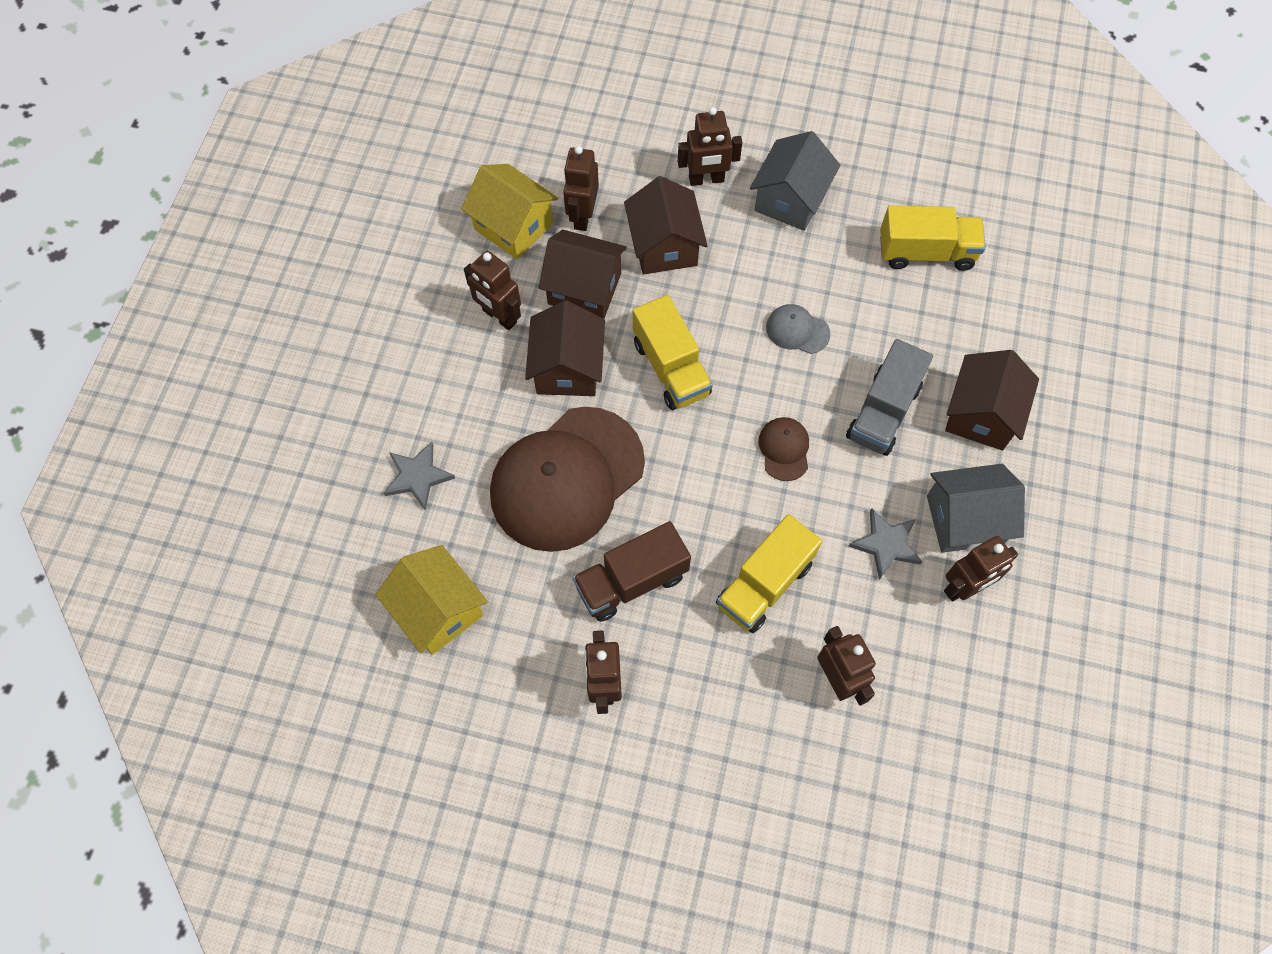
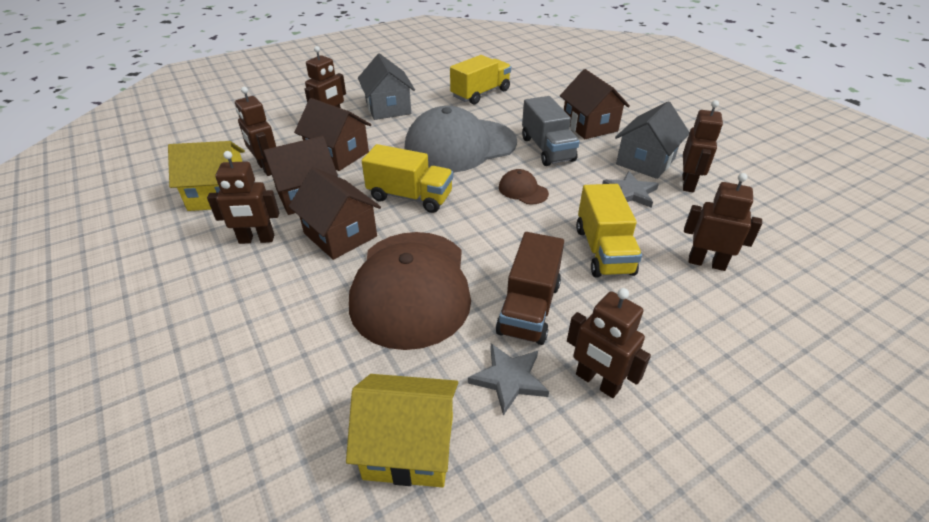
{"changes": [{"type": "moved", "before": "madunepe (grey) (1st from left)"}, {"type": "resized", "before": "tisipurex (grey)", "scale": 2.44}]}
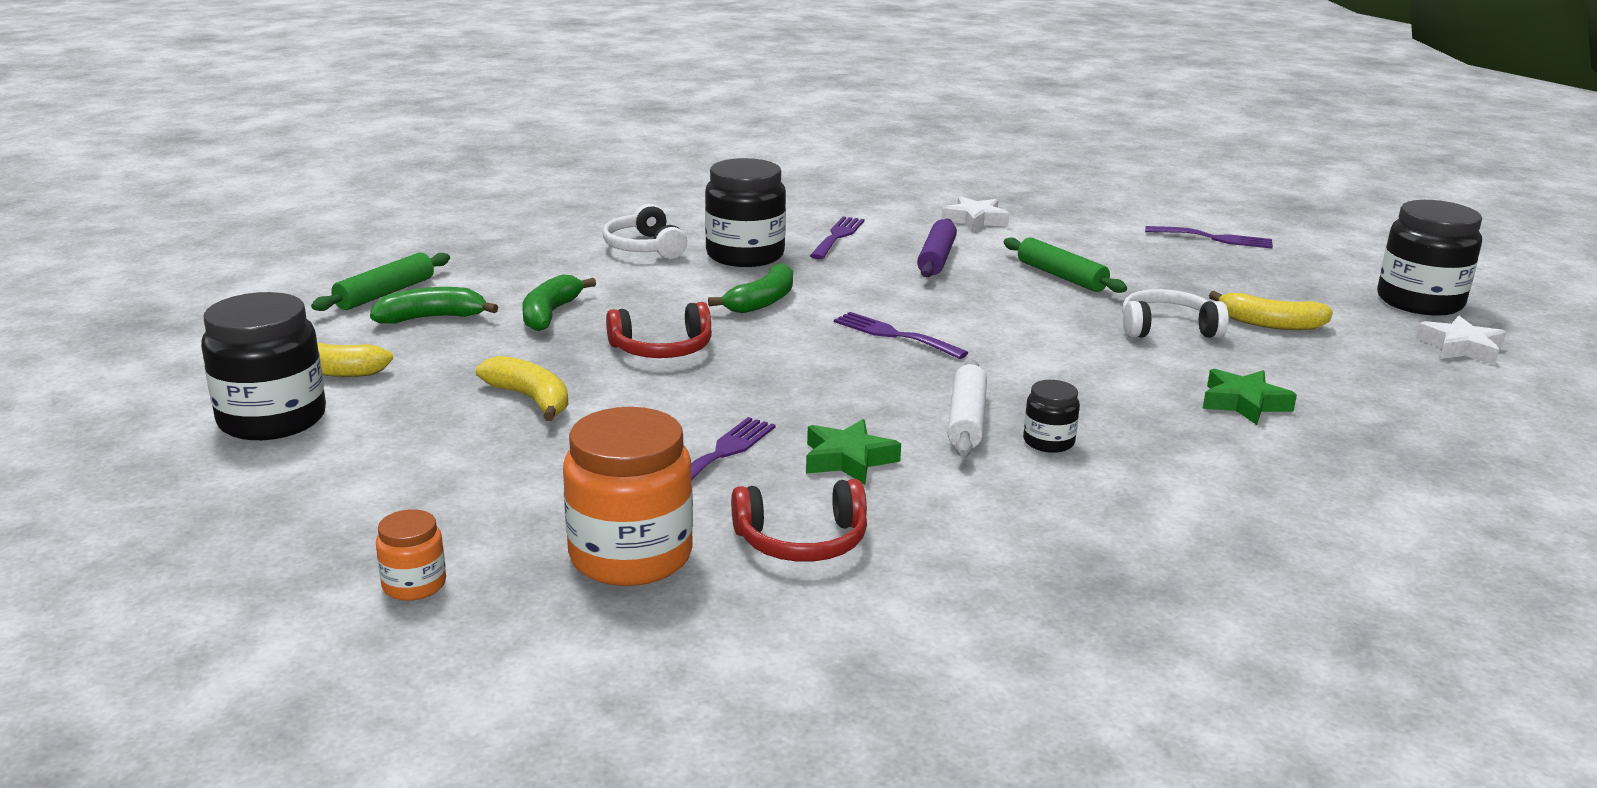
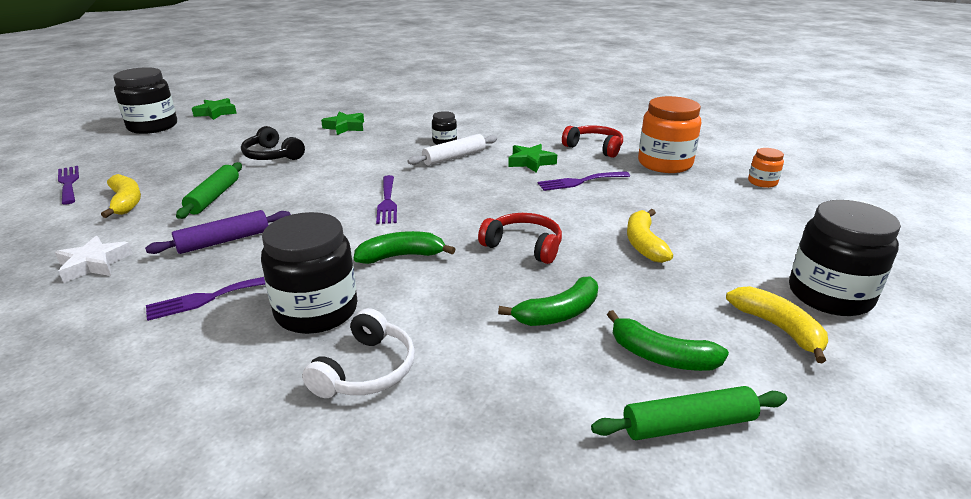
{"changes": [{"type": "recoloured", "before": "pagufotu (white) (2nd from left)", "after": "pagufotu (black)"}, {"type": "moved", "before": "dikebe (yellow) (3rd from left in the first image)", "after": "dikebe (yellow) (1st from left)"}, {"type": "recoloured", "before": "madunepe (white) (2nd from left)", "after": "madunepe (green) (1st from left)"}]}
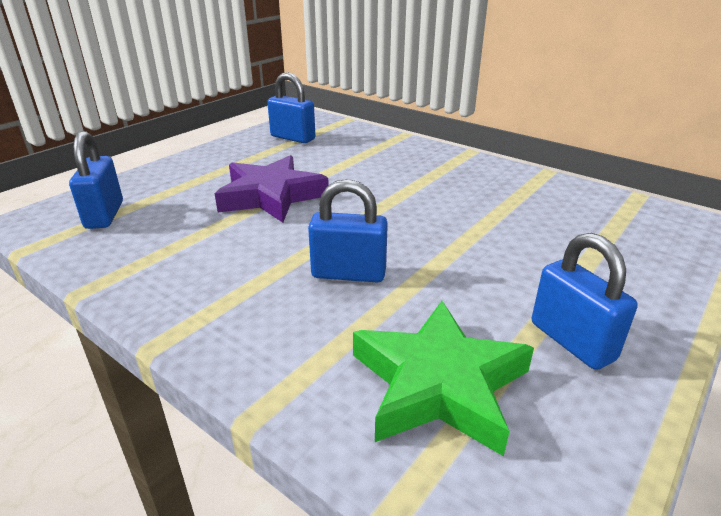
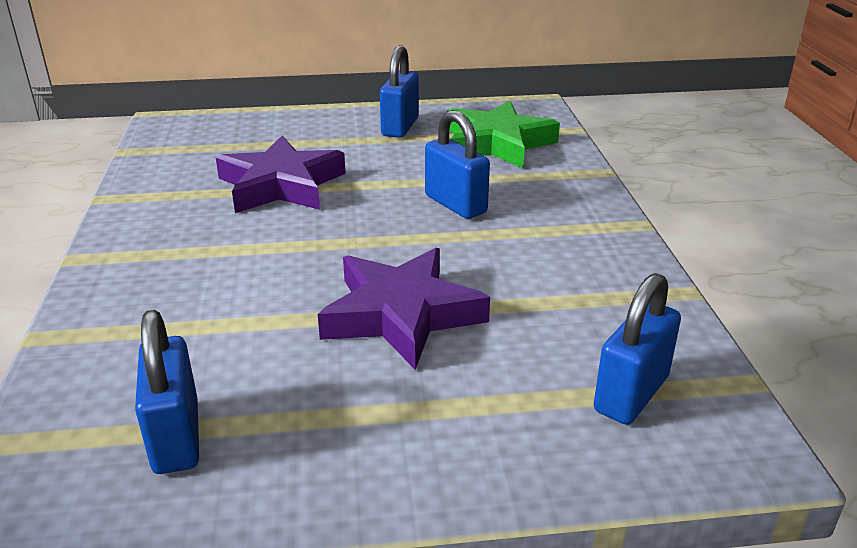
{"changes": [{"type": "added", "after": "madunepe (purple) (1st from left)"}]}
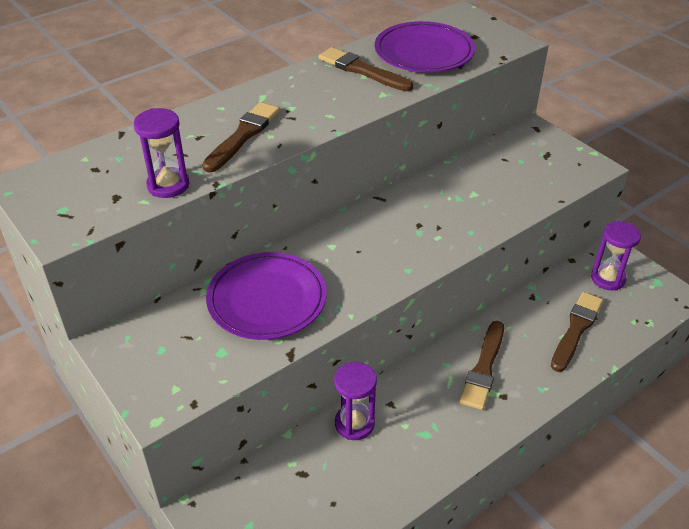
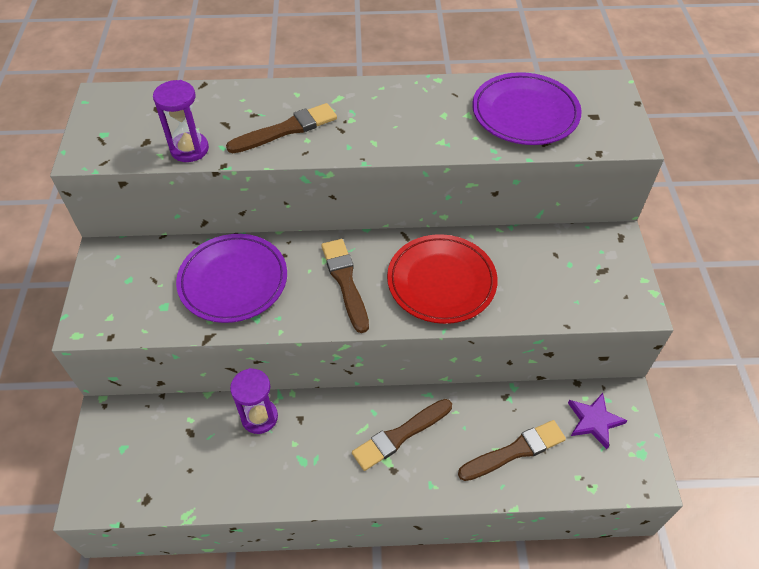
{"changes": [{"type": "moved", "before": "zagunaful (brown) (2nd from left)"}, {"type": "replaced", "before": "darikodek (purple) (3rd from left)", "after": "madunepe (purple)"}, {"type": "added", "after": "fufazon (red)"}]}
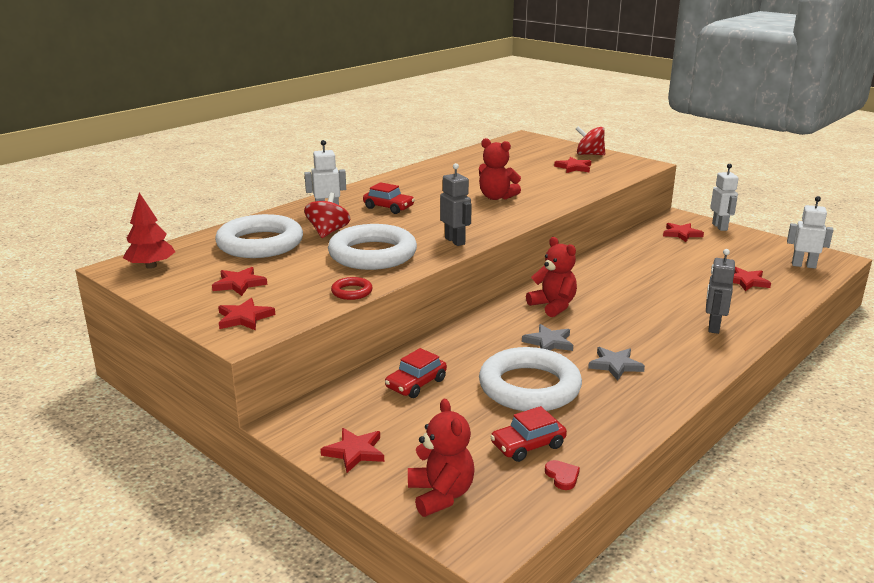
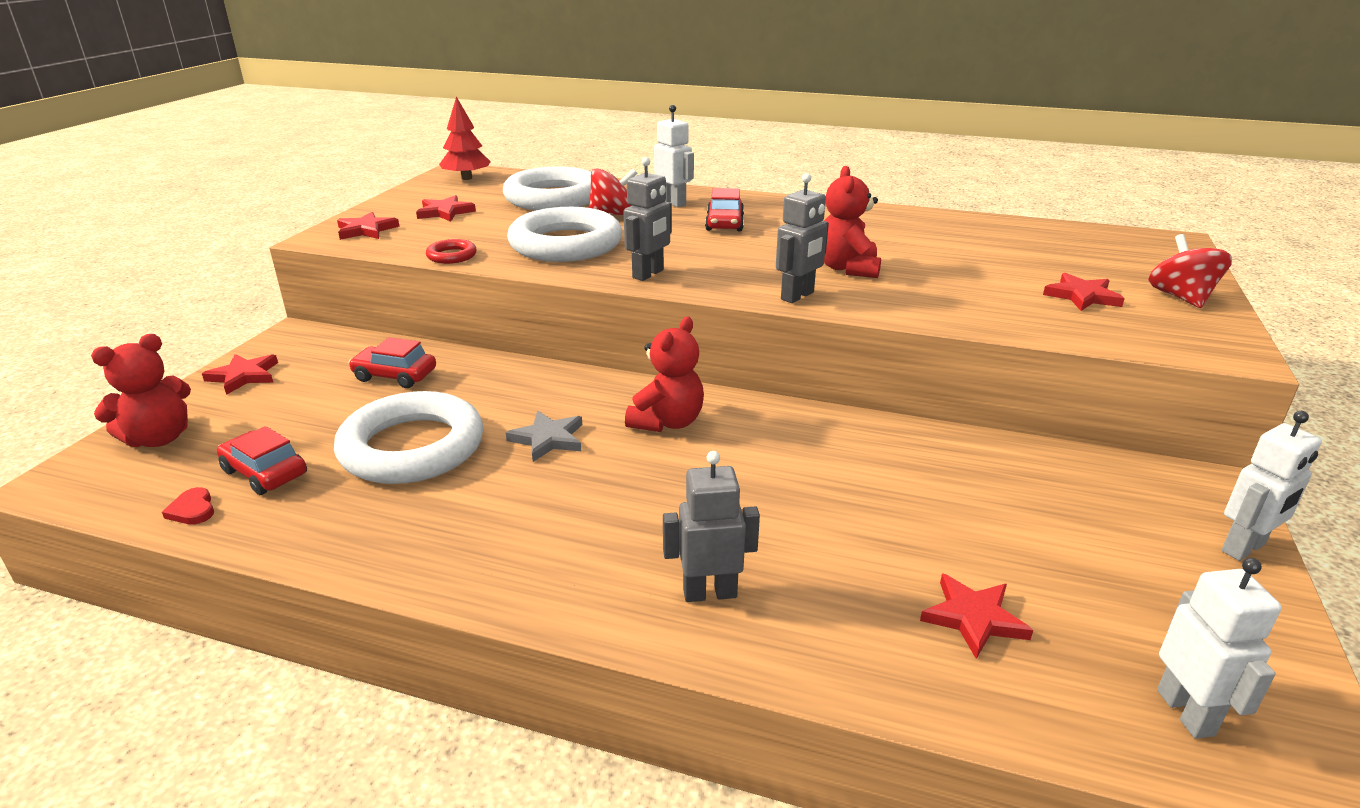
{"changes": [{"type": "turned", "before": "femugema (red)", "turn": 105}, {"type": "removed", "before": "madunepe (grey) (2nd from left)"}, {"type": "removed", "before": "madunepe (red) (5th from left)"}, {"type": "added", "after": "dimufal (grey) (3rd from left)"}]}
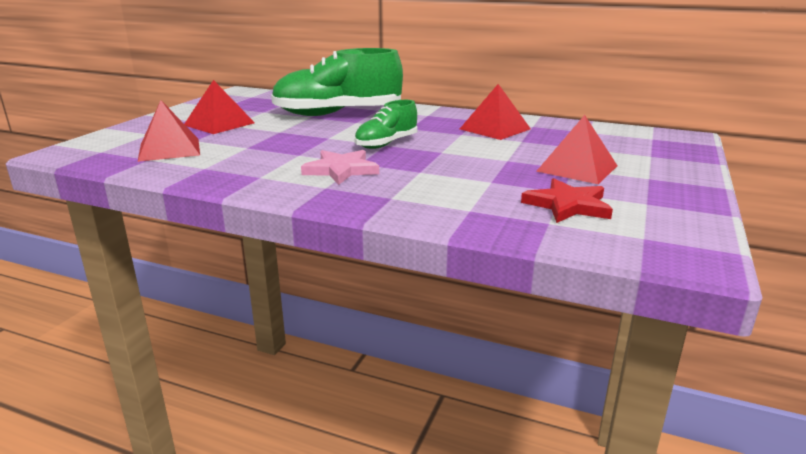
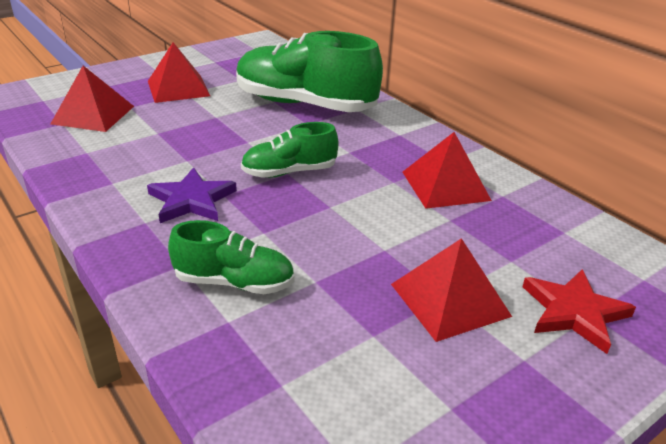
{"changes": [{"type": "recoloured", "before": "madunepe (pink)", "after": "madunepe (purple)"}, {"type": "moved", "before": "madunepe (red)"}, {"type": "added", "after": "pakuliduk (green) (1st from left)"}]}
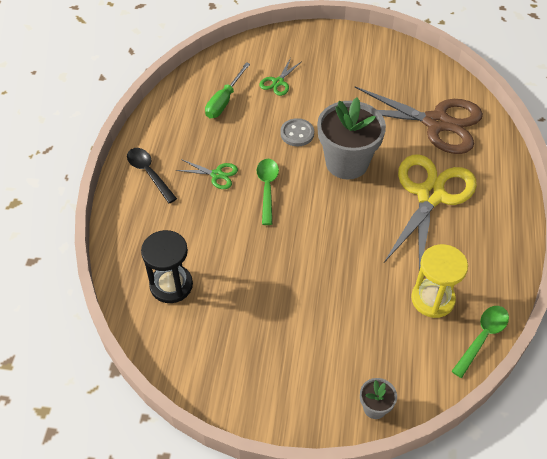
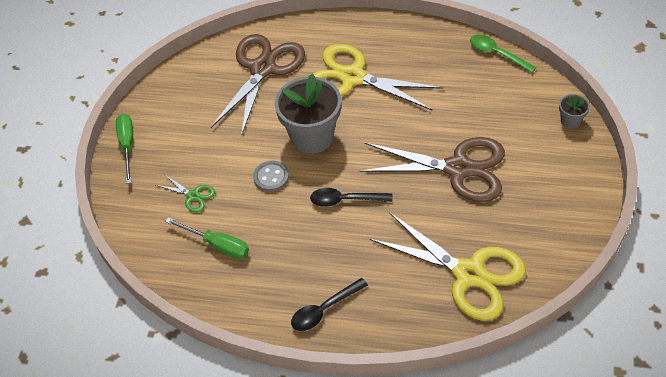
{"changes": [{"type": "replaced", "before": "darikodek (black)", "after": "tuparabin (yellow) (2nd from left)"}, {"type": "removed", "before": "tuparabin (green) (1st from left)"}, {"type": "recoloured", "before": "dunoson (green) (1st from left)", "after": "dunoson (black) (2nd from left)"}, {"type": "removed", "before": "darikodek (yellow)"}, {"type": "added", "after": "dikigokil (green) (1st from left)"}, {"type": "added", "after": "tuparabin (brown) (2nd from left)"}]}
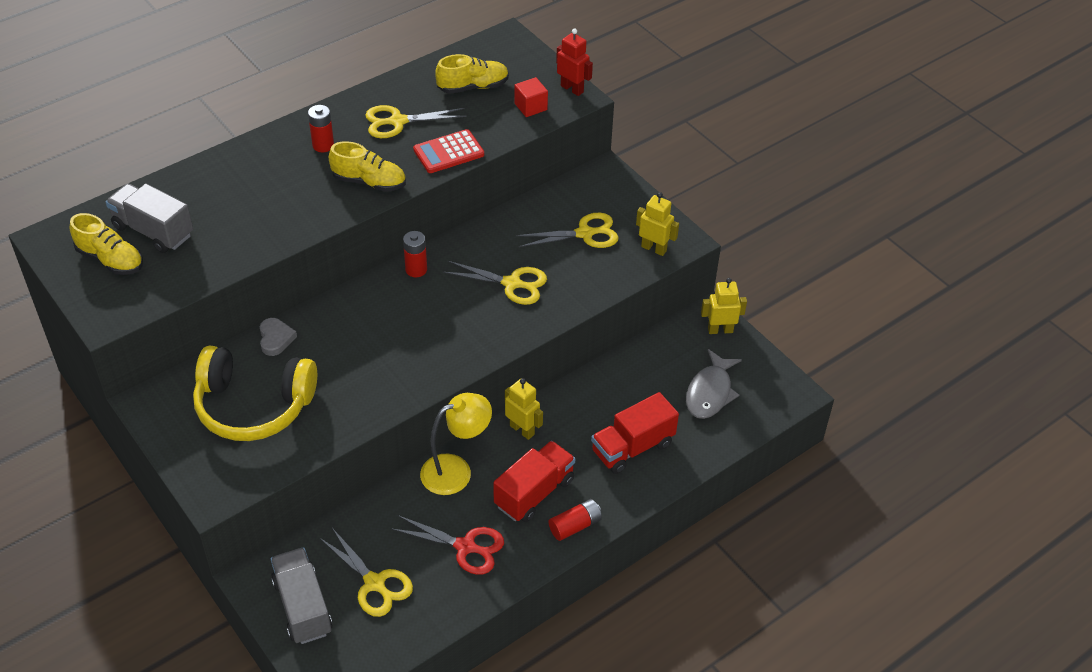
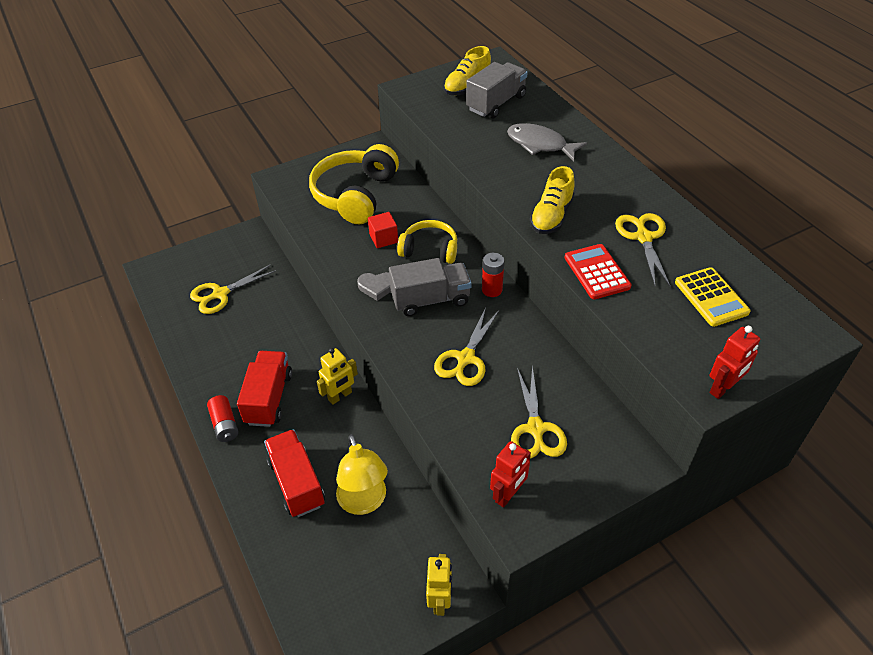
{"changes": [{"type": "moved", "before": "femugema (grey)"}, {"type": "moved", "before": "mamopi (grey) (2nd from left in the first image)", "after": "mamopi (grey) (1st from left)"}, {"type": "removed", "before": "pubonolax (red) (1st from left)"}, {"type": "removed", "before": "tuparabin (red)"}, {"type": "moved", "before": "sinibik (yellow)"}, {"type": "replaced", "before": "pakuliduk (yellow) (3rd from left)", "after": "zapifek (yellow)"}, {"type": "turned", "before": "mamopi (red) (1st from left)", "turn": -135}, {"type": "moved", "before": "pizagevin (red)"}, {"type": "recoloured", "before": "dimufal (yellow) (2nd from left)", "after": "dimufal (red) (1st from left)"}, {"type": "moved", "before": "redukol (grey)"}, {"type": "added", "after": "pagufotu (yellow) (2nd from left)"}]}
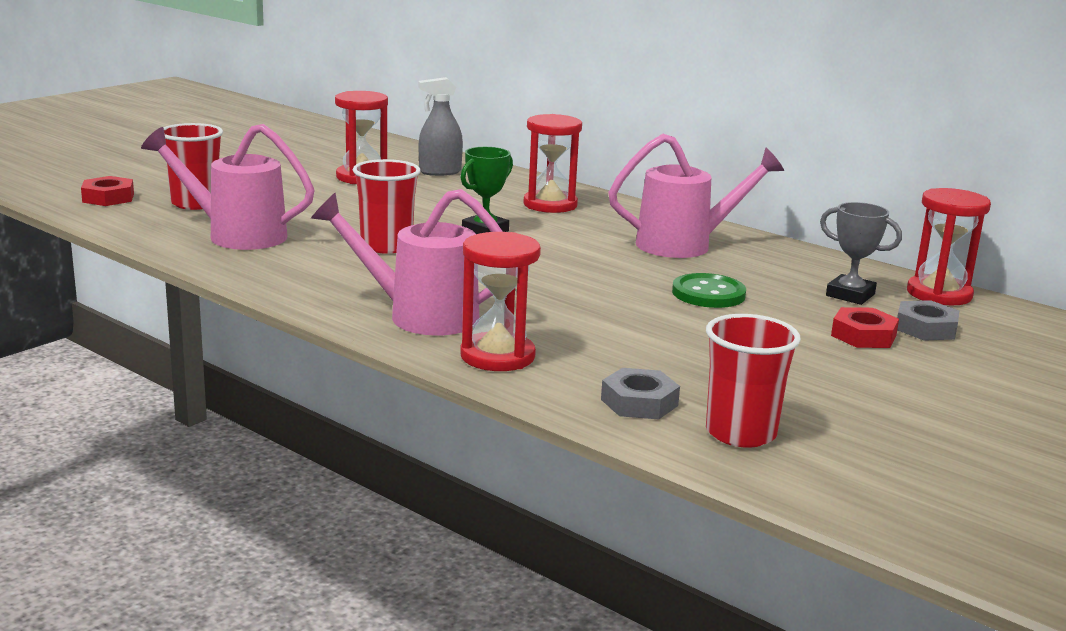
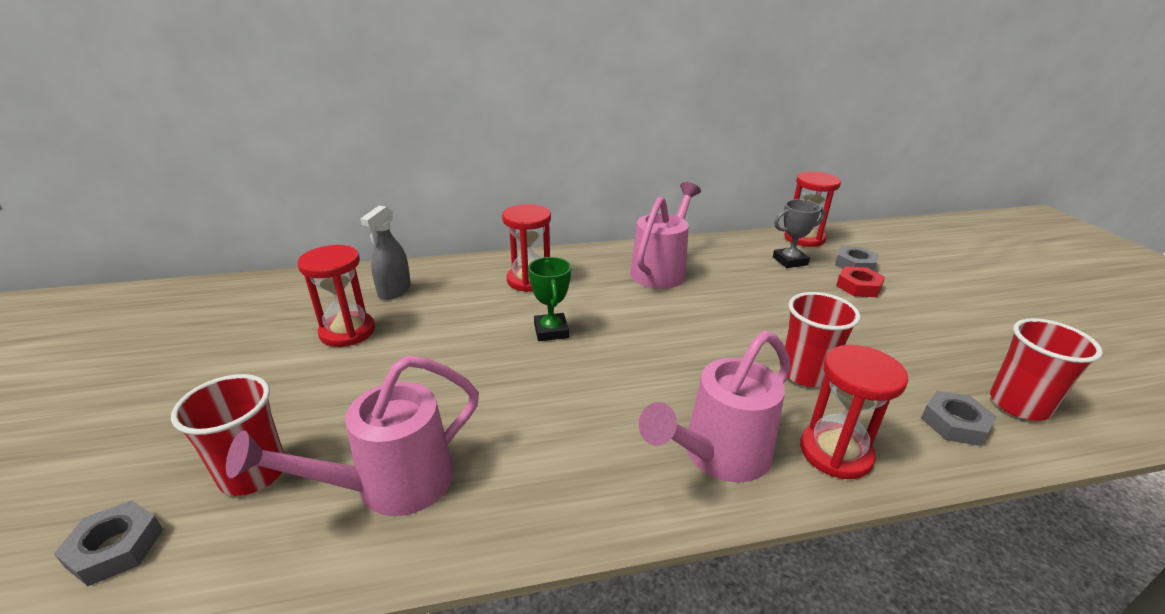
{"changes": [{"type": "recoloured", "before": "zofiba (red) (1st from left)", "after": "zofiba (grey) (1st from left)"}, {"type": "moved", "before": "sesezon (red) (2nd from left)"}, {"type": "removed", "before": "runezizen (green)"}]}
